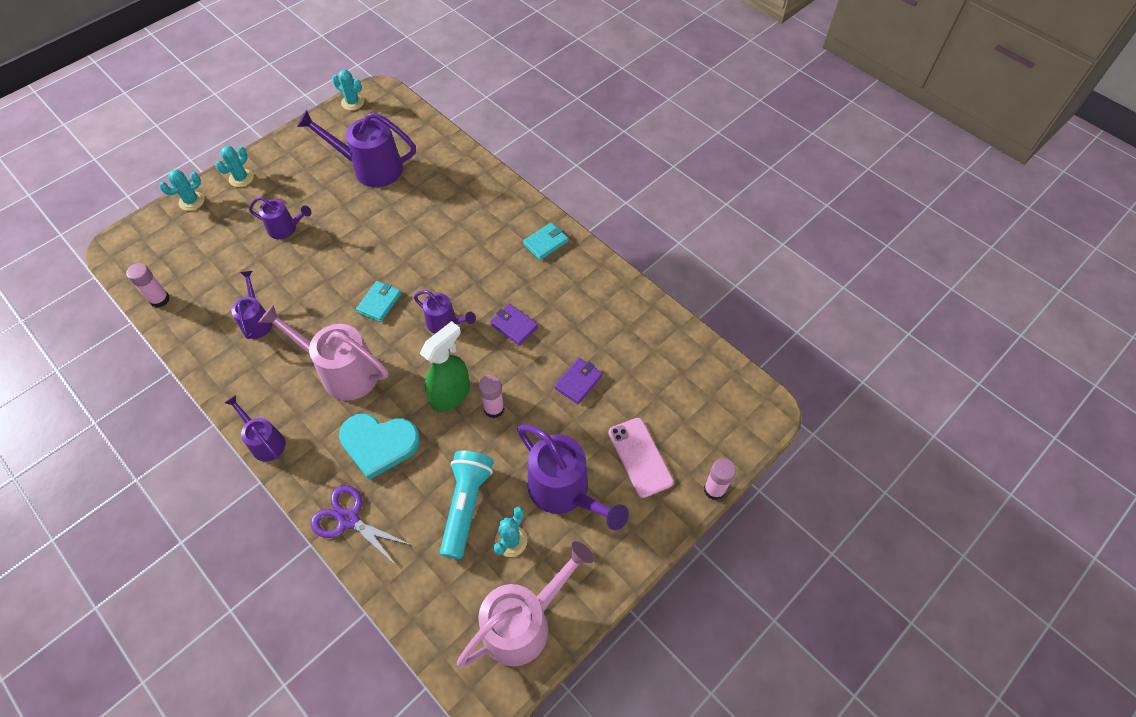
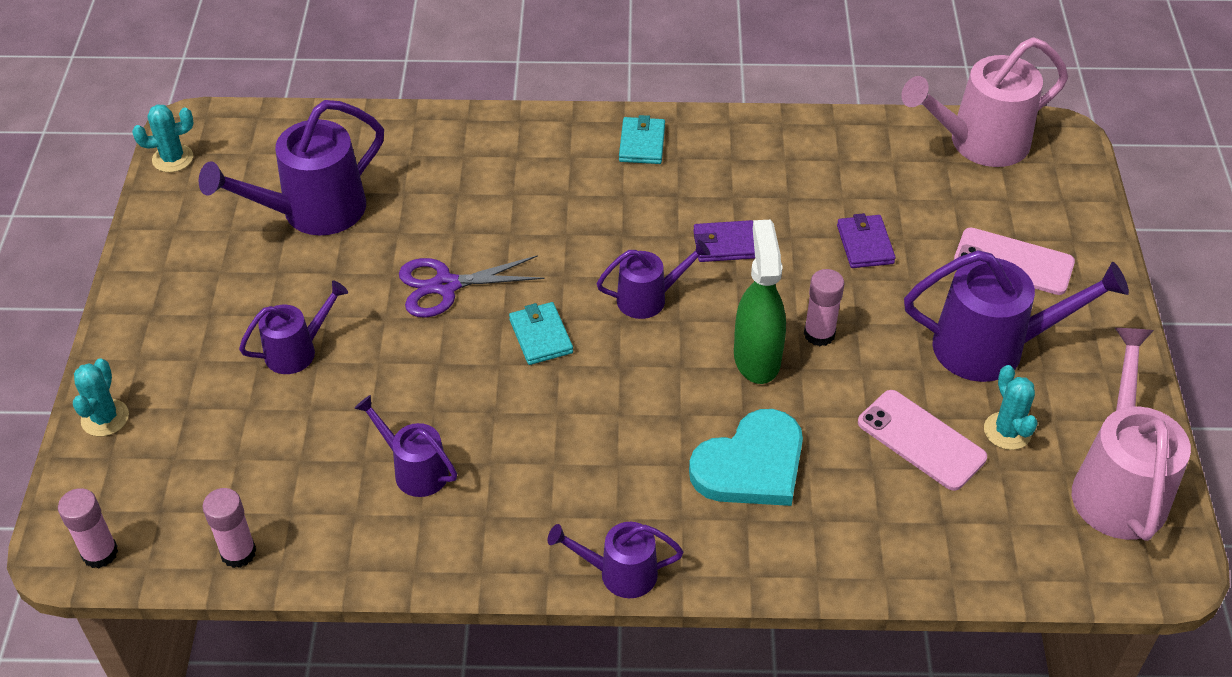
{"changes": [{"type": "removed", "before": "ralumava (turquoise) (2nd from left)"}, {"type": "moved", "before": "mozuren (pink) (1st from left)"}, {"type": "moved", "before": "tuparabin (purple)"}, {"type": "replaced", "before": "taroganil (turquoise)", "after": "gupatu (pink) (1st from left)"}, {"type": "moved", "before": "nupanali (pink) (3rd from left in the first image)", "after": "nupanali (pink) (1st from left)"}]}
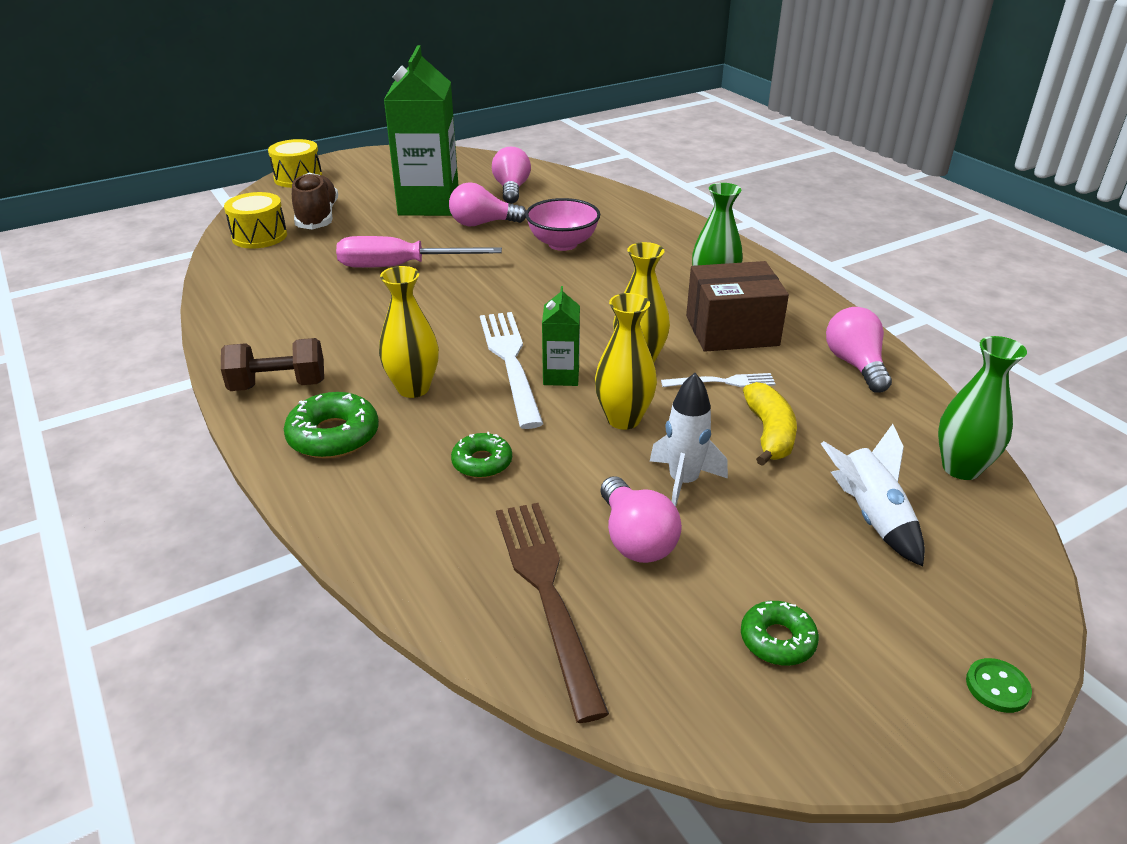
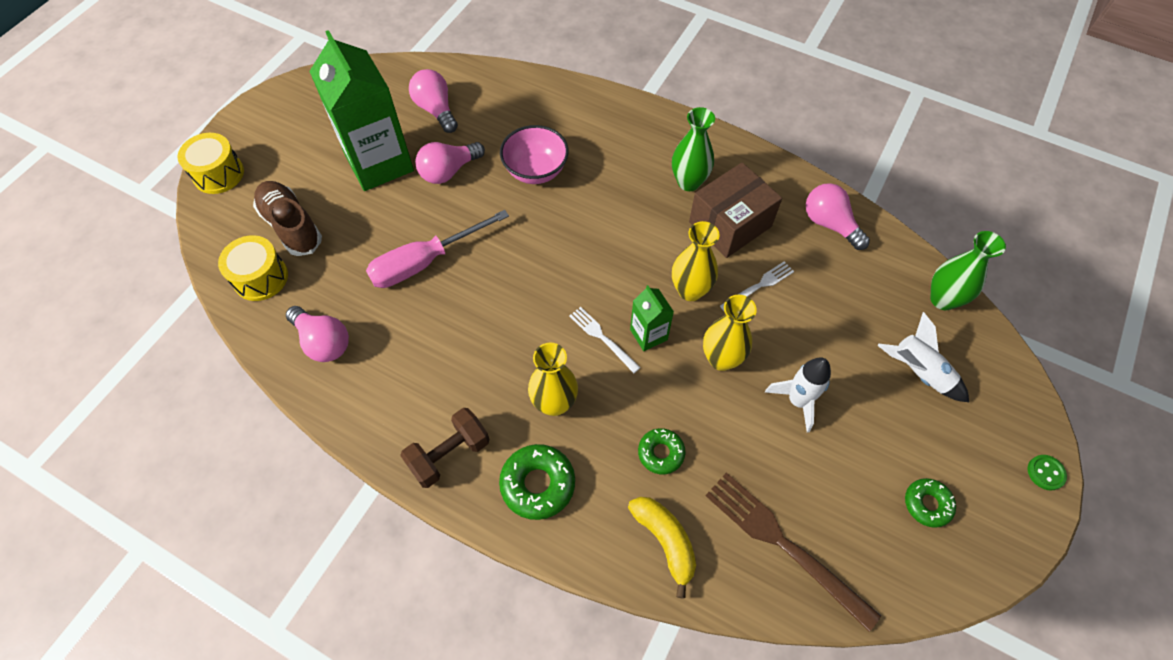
{"changes": [{"type": "resized", "before": "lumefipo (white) (1st from left)", "scale": 0.53}, {"type": "moved", "before": "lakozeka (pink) (3rd from left in the first image)", "after": "lakozeka (pink) (1st from left)"}, {"type": "moved", "before": "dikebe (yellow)"}]}
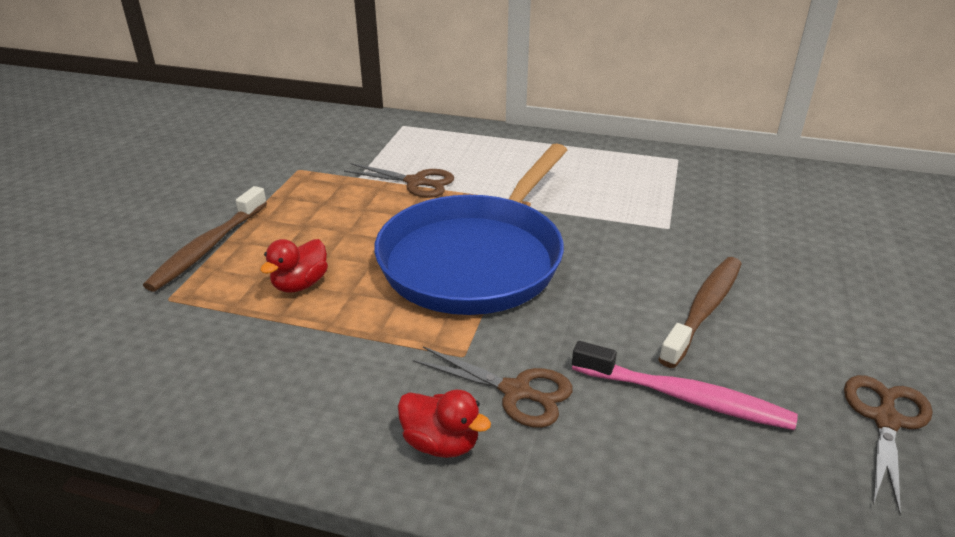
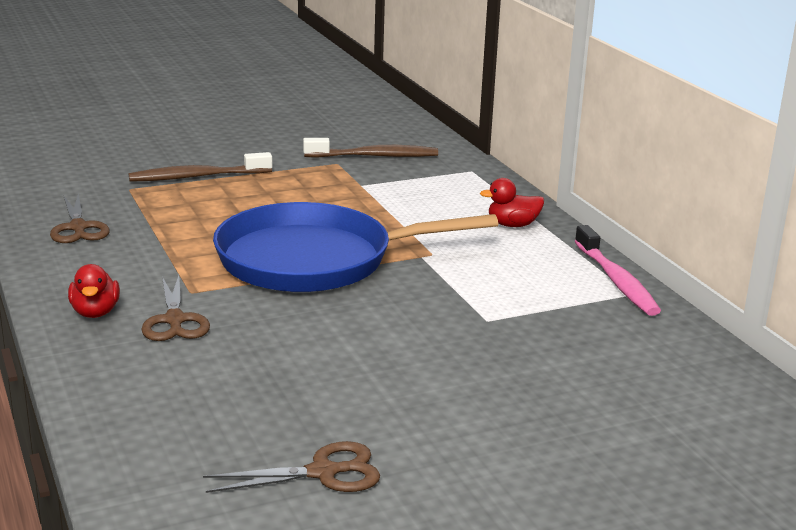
{"changes": [{"type": "moved", "before": "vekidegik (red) (1st from left in the first image)", "after": "vekidegik (red) (2nd from left)"}, {"type": "moved", "before": "tuparabin (brown) (1st from left)"}, {"type": "moved", "before": "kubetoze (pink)"}, {"type": "moved", "before": "kubetoze (brown) (2nd from left)"}]}
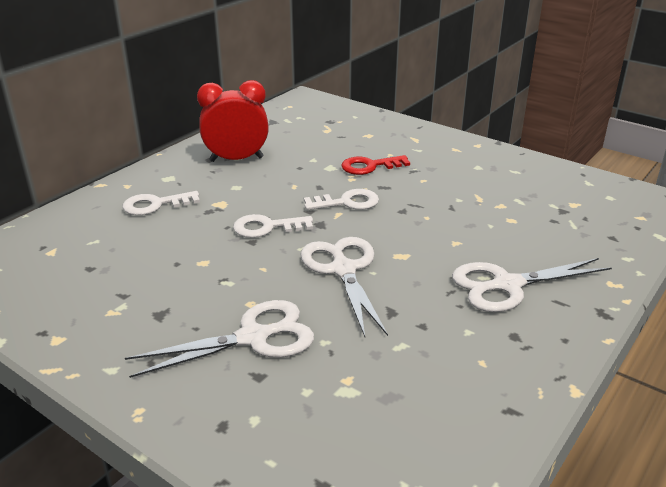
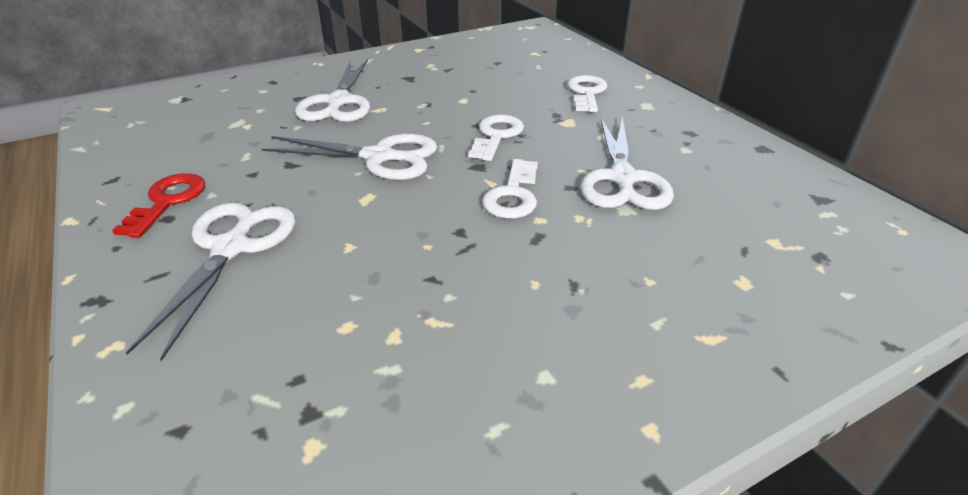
{"changes": [{"type": "removed", "before": "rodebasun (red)"}, {"type": "moved", "before": "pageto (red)"}, {"type": "added", "after": "tuparabin (white) (4th from left)"}]}
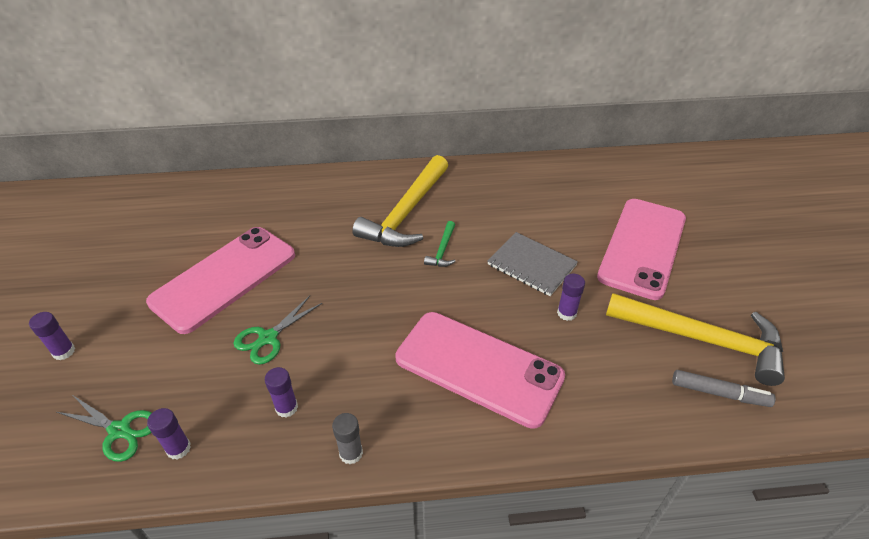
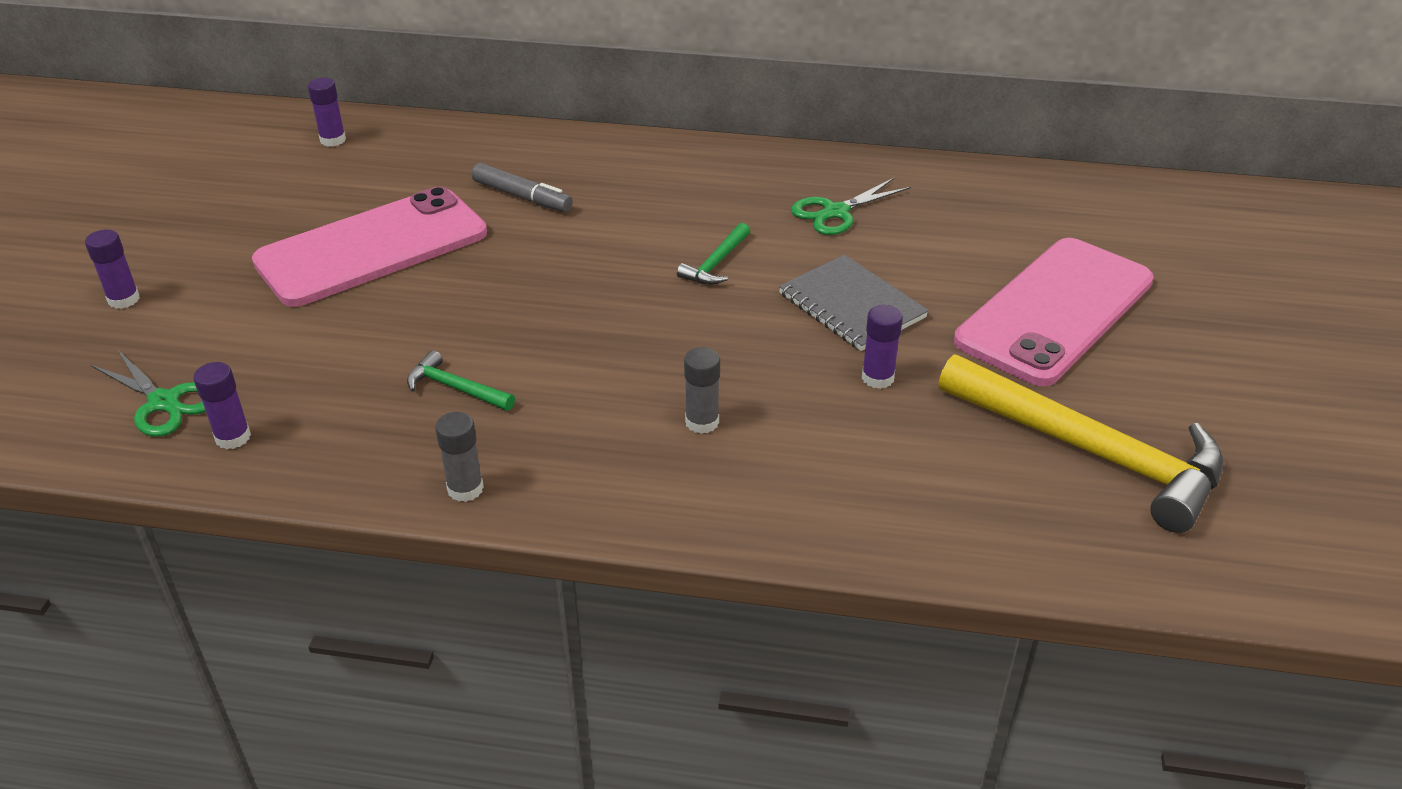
{"changes": [{"type": "moved", "before": "tuparabin (green) (2nd from left)"}, {"type": "moved", "before": "nupanali (purple) (3rd from left)"}, {"type": "removed", "before": "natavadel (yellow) (1st from left)"}, {"type": "replaced", "before": "gupatu (pink) (2nd from left)", "after": "nupanali (grey) (2nd from left)"}, {"type": "moved", "before": "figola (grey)"}, {"type": "added", "after": "natavadel (green) (1st from left)"}]}
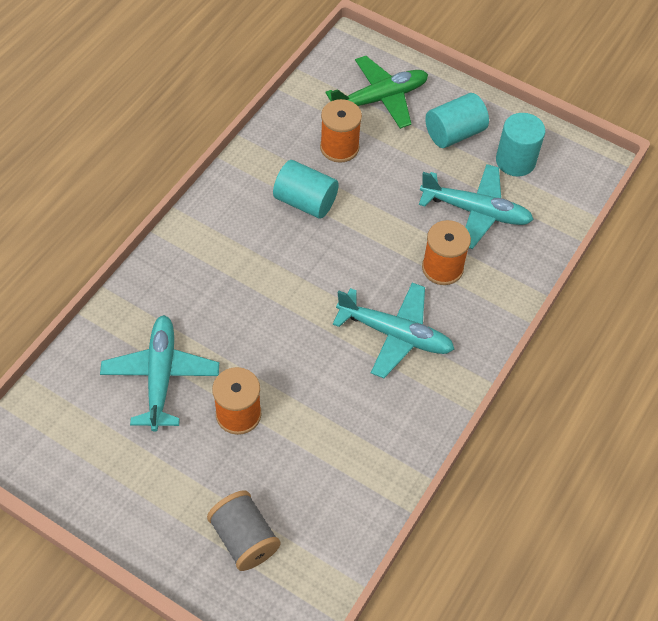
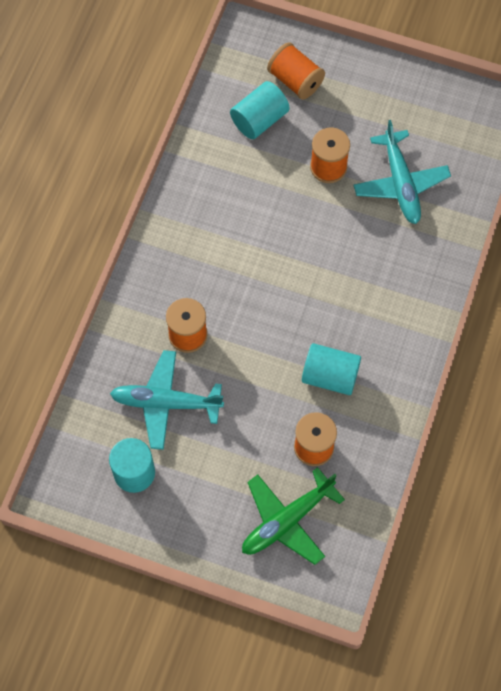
{"changes": [{"type": "recoloured", "before": "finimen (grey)", "after": "finimen (orange) (2nd from left)"}, {"type": "removed", "before": "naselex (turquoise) (2nd from left)"}, {"type": "moved", "before": "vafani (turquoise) (2nd from left)"}]}
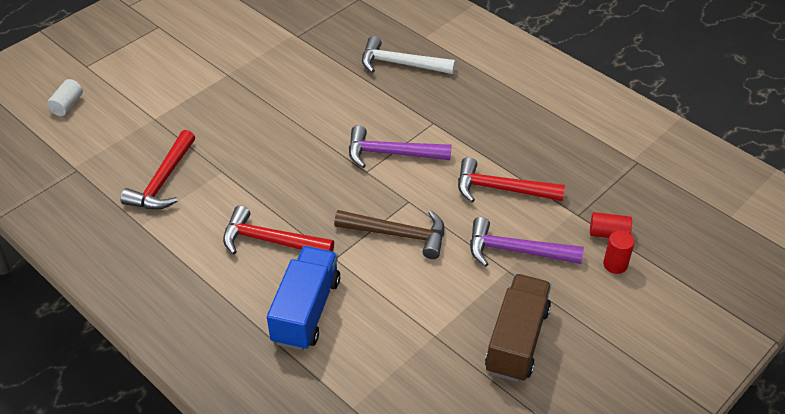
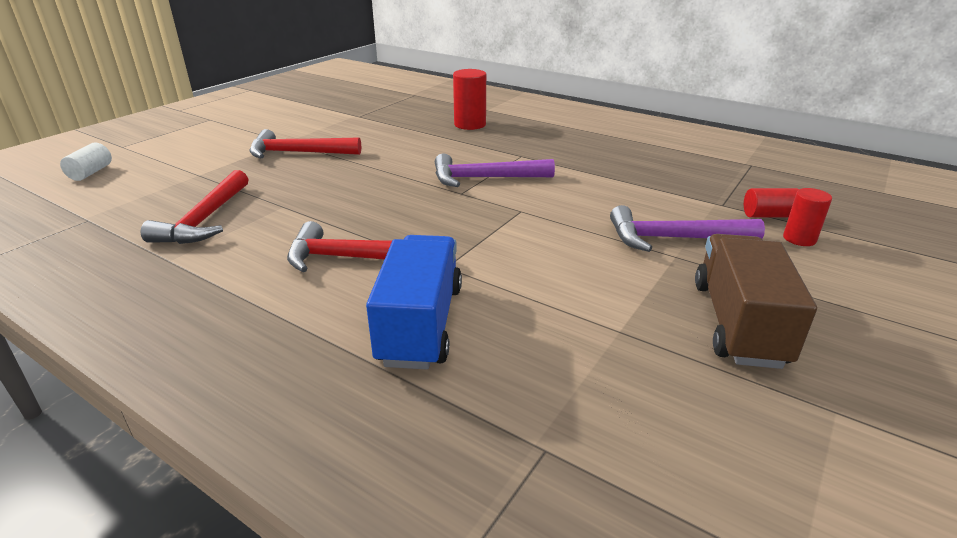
{"changes": [{"type": "removed", "before": "natavadel (brown)"}, {"type": "replaced", "before": "natavadel (white)", "after": "vafani (red) (1st from left)"}, {"type": "moved", "before": "natavadel (red) (3rd from left in the first image)", "after": "natavadel (red) (2nd from left)"}]}
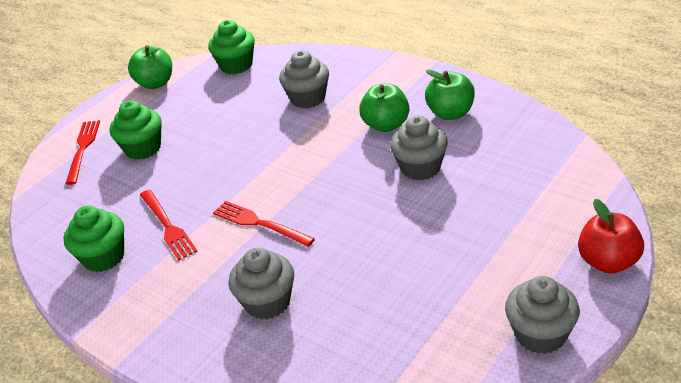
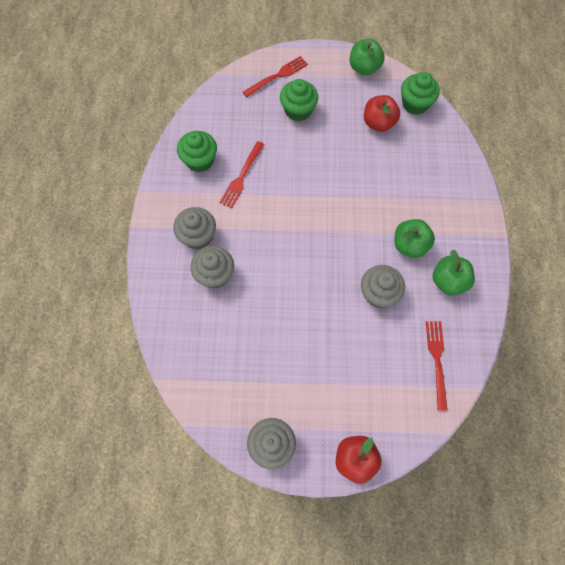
{"changes": [{"type": "moved", "before": "lumefipo (red) (3rd from left)"}, {"type": "moved", "before": "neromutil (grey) (2nd from left in the first image)", "after": "neromutil (grey) (1st from left)"}, {"type": "added", "after": "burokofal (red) (2nd from left)"}]}
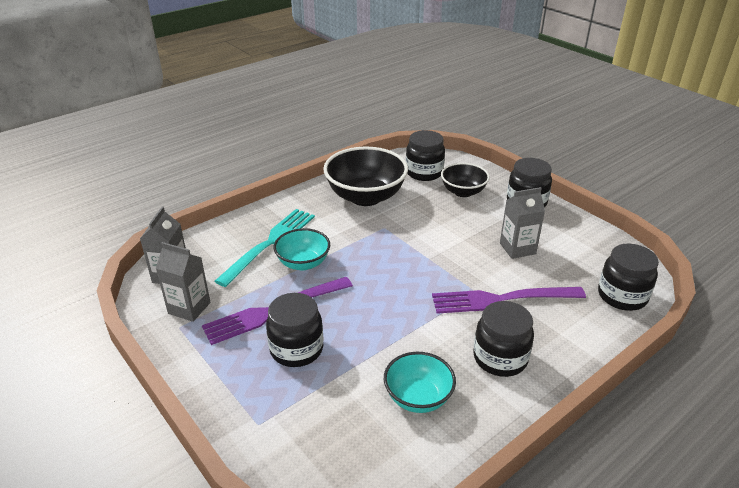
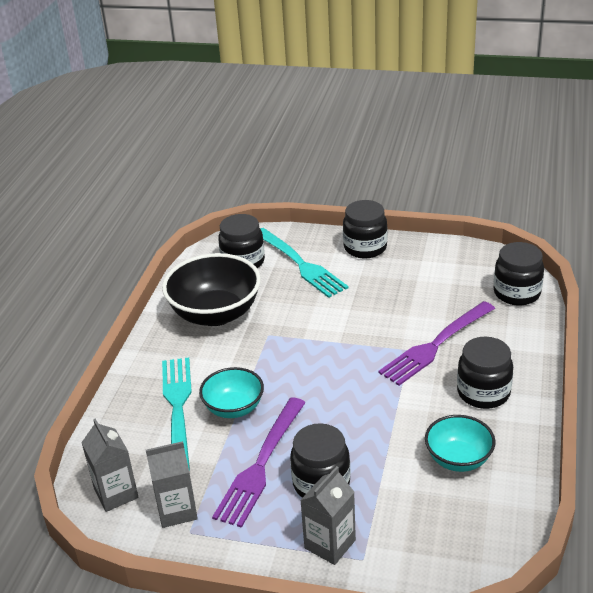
{"changes": [{"type": "replaced", "before": "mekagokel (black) (2nd from left)", "after": "lumefipo (turquoise) (2nd from left)"}, {"type": "moved", "before": "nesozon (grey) (3rd from left)"}]}
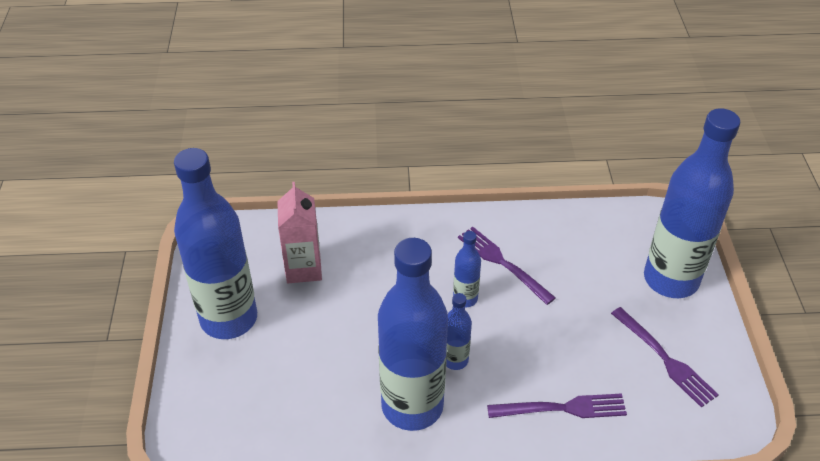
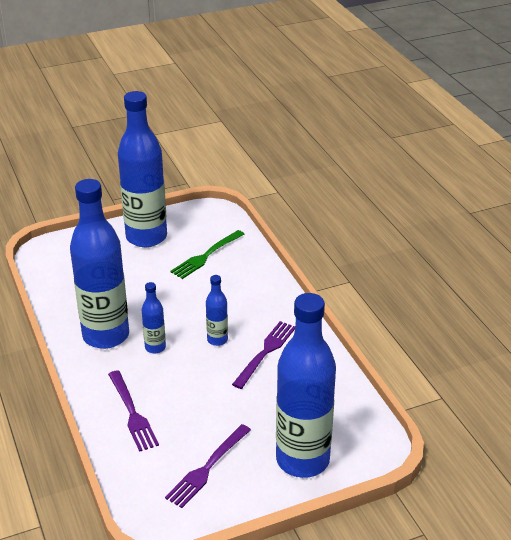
{"changes": [{"type": "replaced", "before": "nesozon (pink)", "after": "lumefipo (green)"}]}
